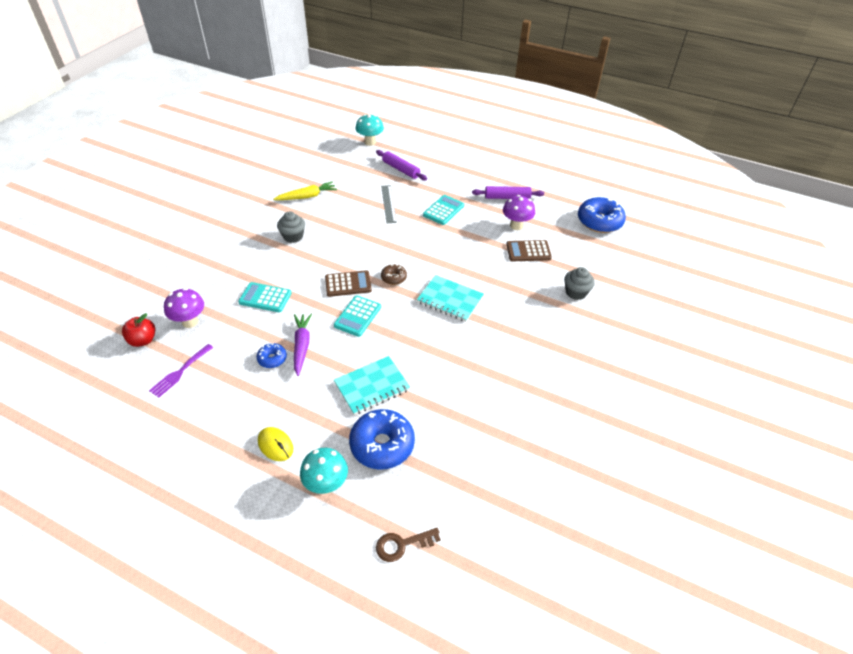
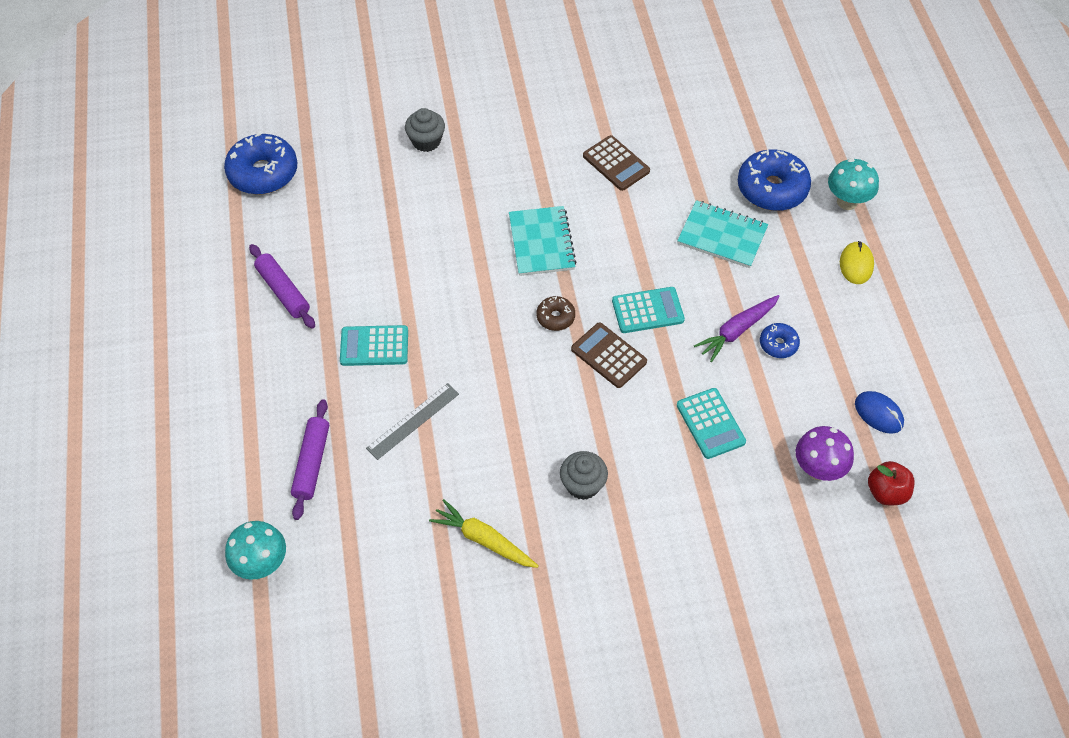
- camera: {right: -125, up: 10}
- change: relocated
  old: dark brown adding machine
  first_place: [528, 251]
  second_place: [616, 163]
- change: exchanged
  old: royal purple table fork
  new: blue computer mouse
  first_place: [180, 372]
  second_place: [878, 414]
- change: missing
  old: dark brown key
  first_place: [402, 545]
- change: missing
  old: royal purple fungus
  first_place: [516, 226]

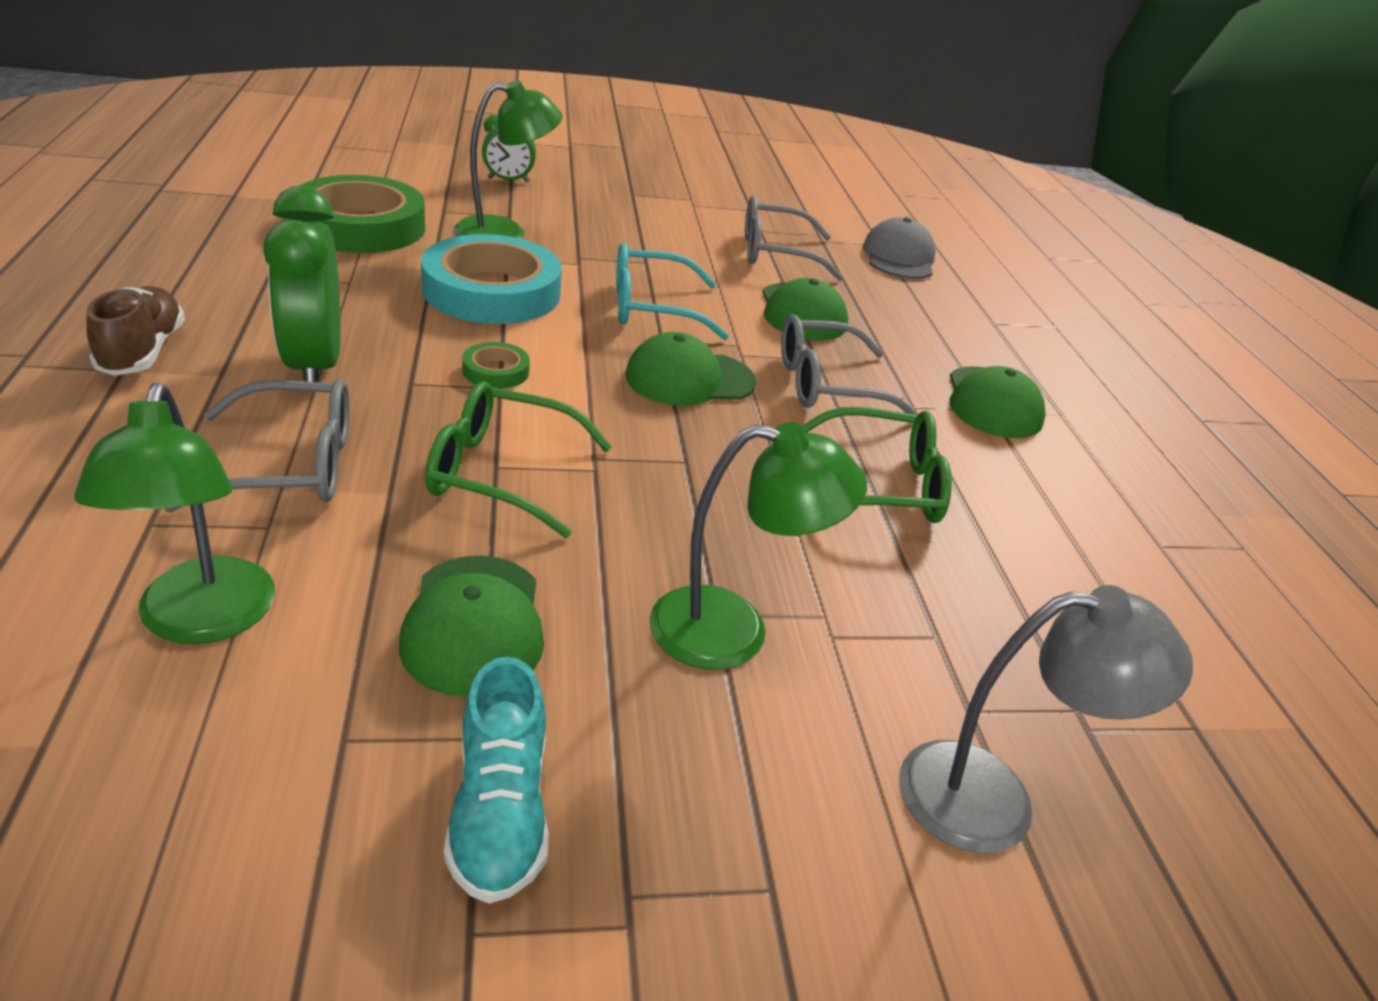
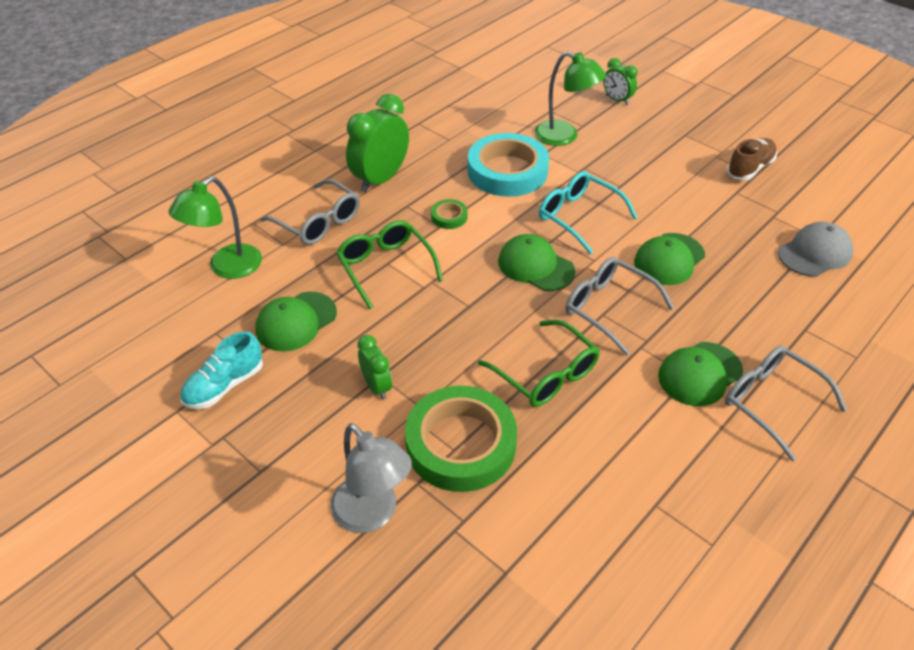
- camera: {right: 55, up: 10}
- change: exchanged
  old: leaf-green lamp
  new: leaf-green clock
  first_place: [734, 631]
  second_place: [376, 386]
- change: relocated
  old: leaf-green sticky tape
  first_place: [360, 226]
  second_place: [461, 444]
- change: relocated
  old: ash-grey spectacles
  first_place: [776, 253]
  second_place: [771, 402]
- change: relocated
  old: dark brown shoe
  first_place: [142, 351]
  second_place: [749, 168]

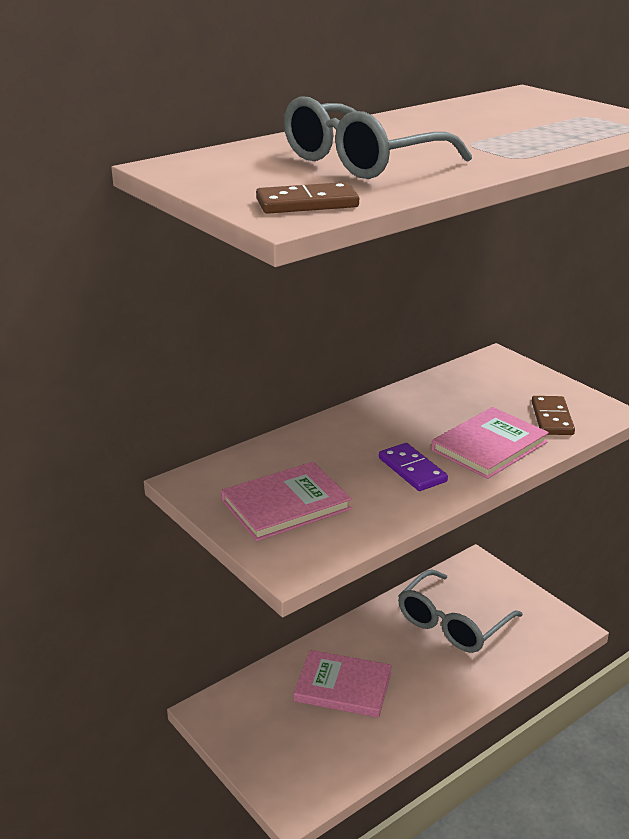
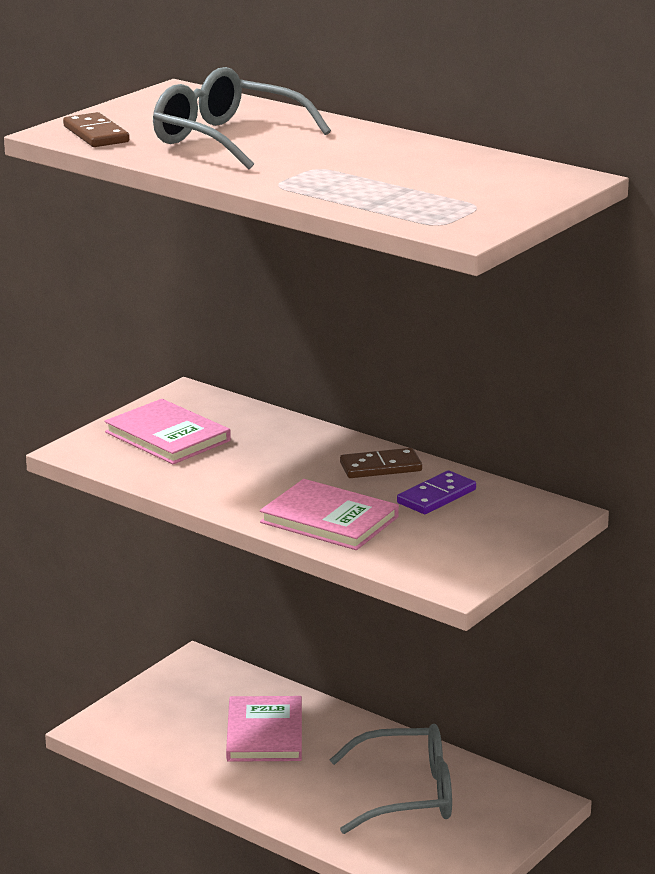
- camera: {right: 75, up: -5}
- change: spun
  old: ash-grey spectacles
  first_place: [452, 624]
  second_place: [408, 794]
  degrees: 150
- change: relocated
  old: dark brown domino tile
  first_place: [551, 418]
  second_place: [380, 467]
- change: relocated
  old: royal purple domino tile
  first_place: [412, 470]
  second_place: [436, 496]

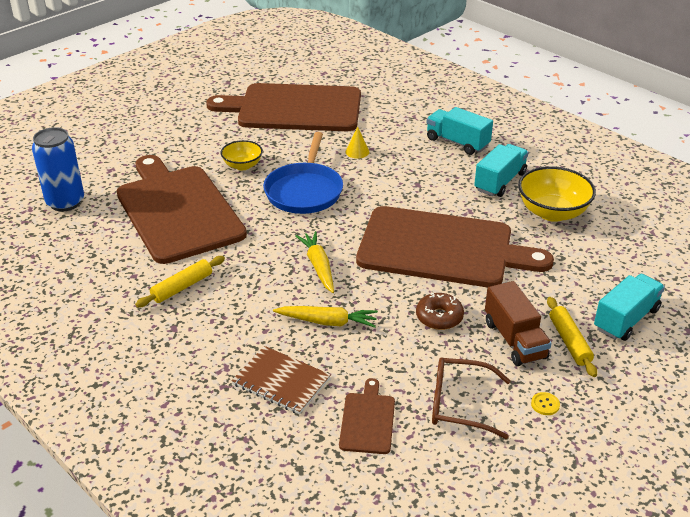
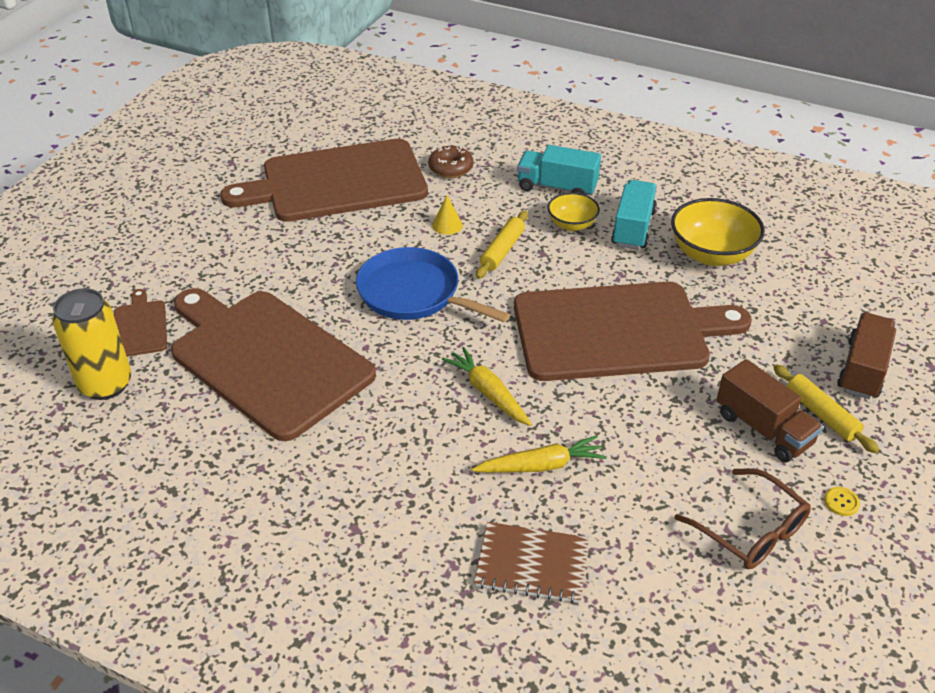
- camera: {right: -20, up: 5}
- change: colour
  old: blue can
  new: bright yellow can
  first_place: [65, 202]
  second_place: [105, 384]
- change: relocated
  old: dark brown chopping board
  first_place: [368, 420]
  second_place: [140, 326]
- change: spun
  old: blue pan
  first_place: [304, 191]
  second_place: [413, 293]
  degrees: 135
- change: relocated
  old: dark brown donut
  first_place: [439, 317]
  second_place: [451, 168]
- change: relocated
  old: bright yellow dough roller
  first_place: [182, 287]
  second_place: [502, 250]
- change: relocated
  old: bright yellow serving bowl
  first_place: [242, 165]
  second_place: [572, 225]
- change: spun
  old: dark brown spectacles
  first_place: [459, 404]
  second_place: [751, 531]
  degrees: -120
- change: colour
  old: teal toy truck
  new: dark brown toy truck
  first_place: [626, 319]
  second_place: [862, 369]

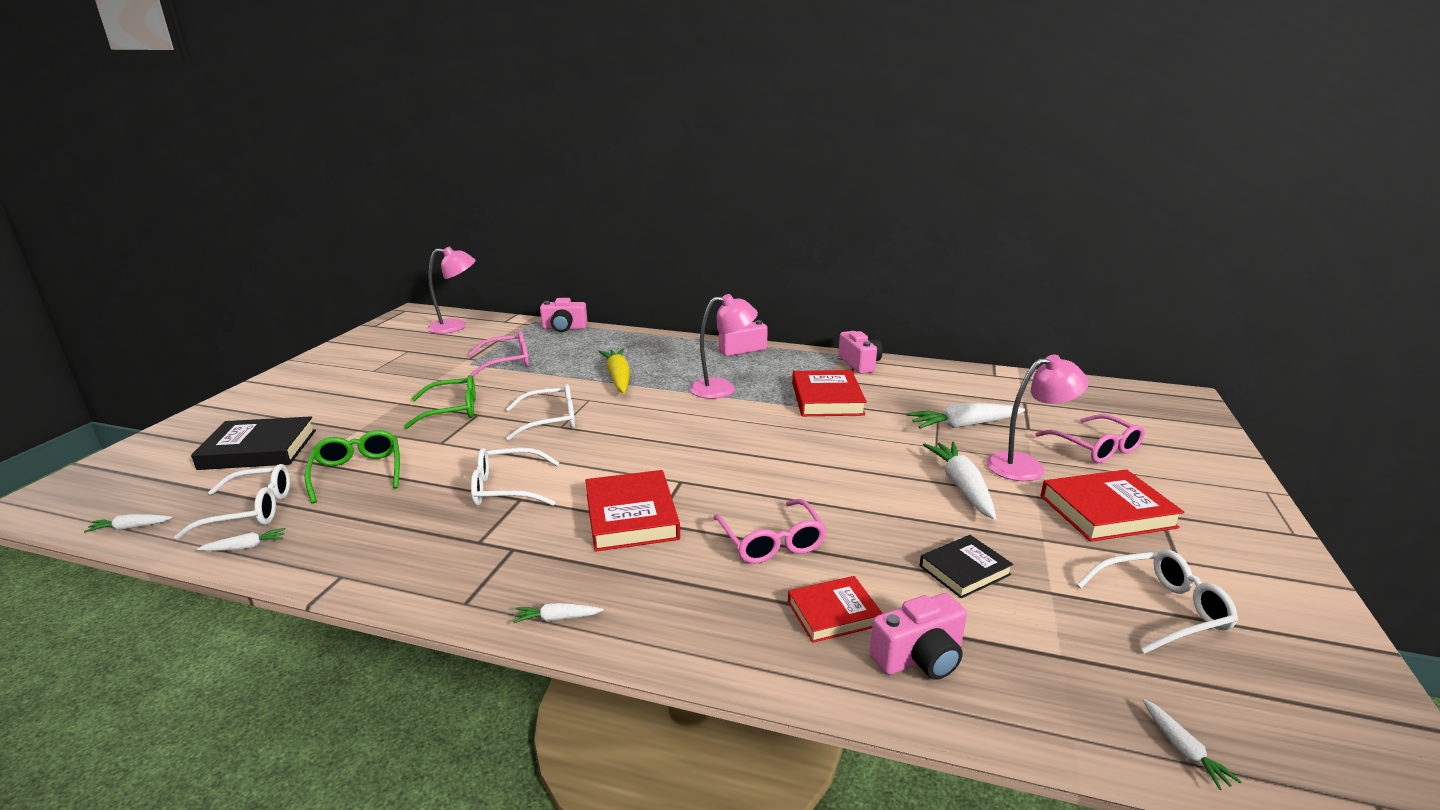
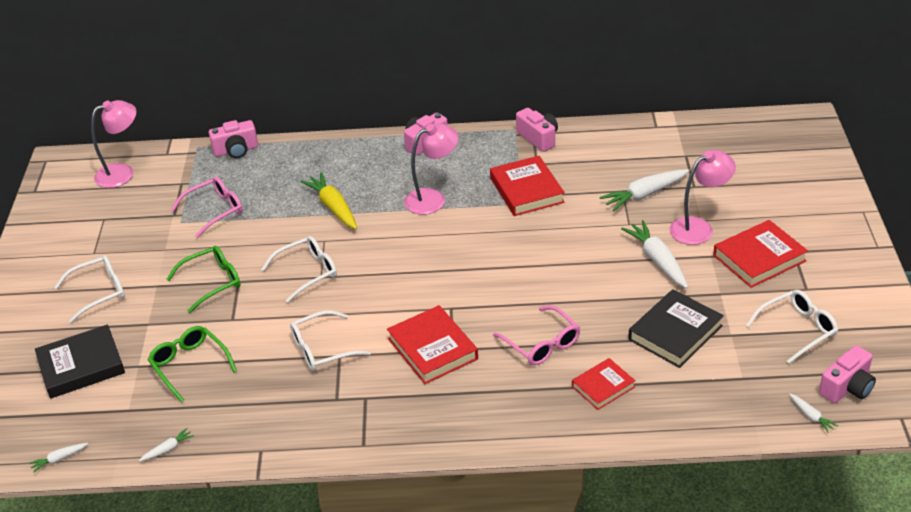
- camera: {right: -15, up: 15}
- change: relocated
  old: snow-white spectacles
  first_place: [250, 510]
  second_place: [99, 292]
- change: size
  old: black hardcover
  first_place: [964, 570]
  second_place: [675, 332]
  factor: 1.59
- change: relocated
  old: rosy camera
  first_place: [919, 658]
  second_place: [847, 387]
- change: missing
  old: snow-white root vegetable
  first_place: [557, 618]
- change: missing
  old: rosy spectacles
  first_place: [1095, 447]

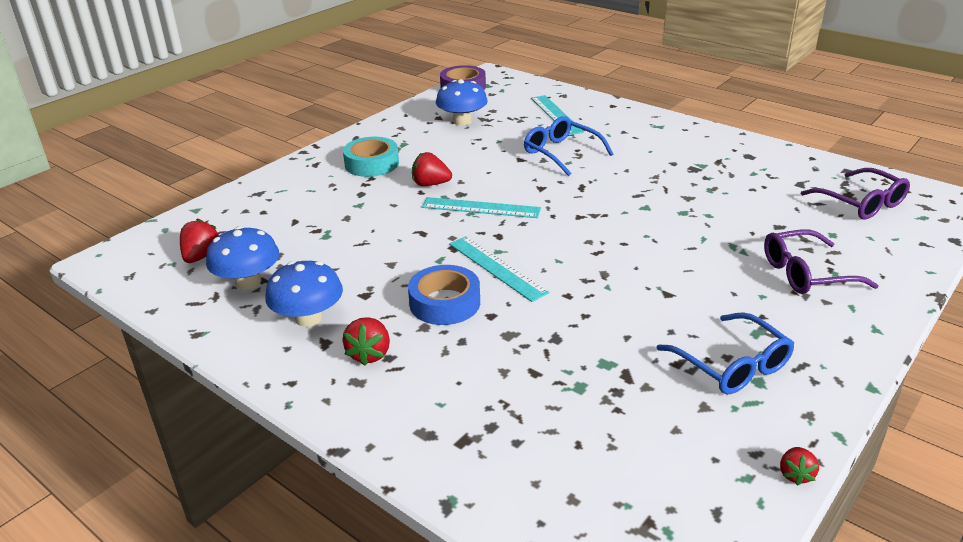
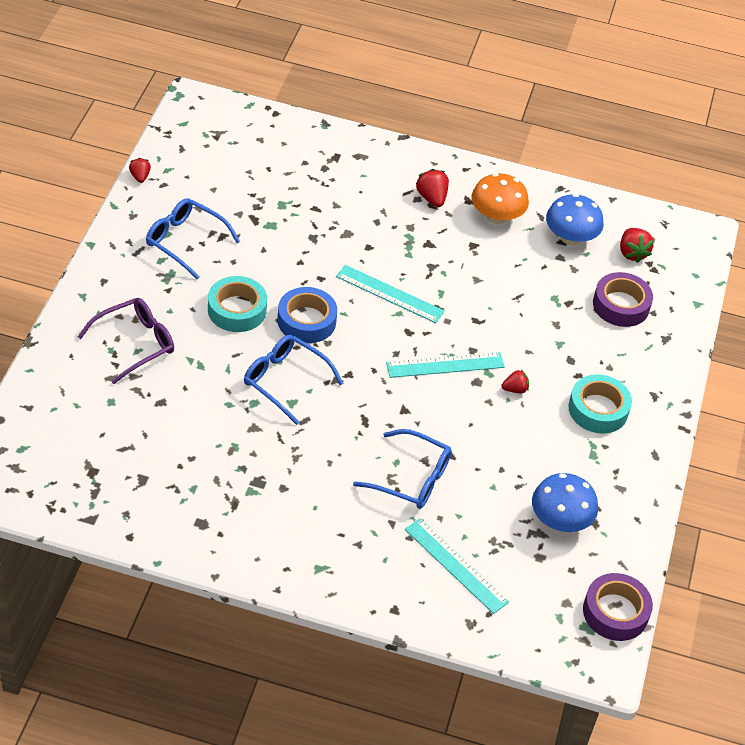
- camera: {right: 150, up: 15}
- change: appeared
  new: teal sticky tape
  second_place: [237, 310]
- change: appeared
  new: blue spectacles
  second_place: [285, 381]
- change: relocated
  old: blue sticky tape
  first_place: [445, 303]
  second_place: [306, 321]
- change: colour
  old: blue fungus
  new: bright orange fungus
  first_place: [308, 318]
  second_place: [496, 216]
- change: size
  old: crimson strawberry
  first_place: [430, 184]
  second_place: [515, 389]
  factor: 0.65
- change: appeared
  new: royal purple sticky tape
  second_place: [621, 305]
- change: missing
  old: royal purple spectacles
  first_place: [860, 203]

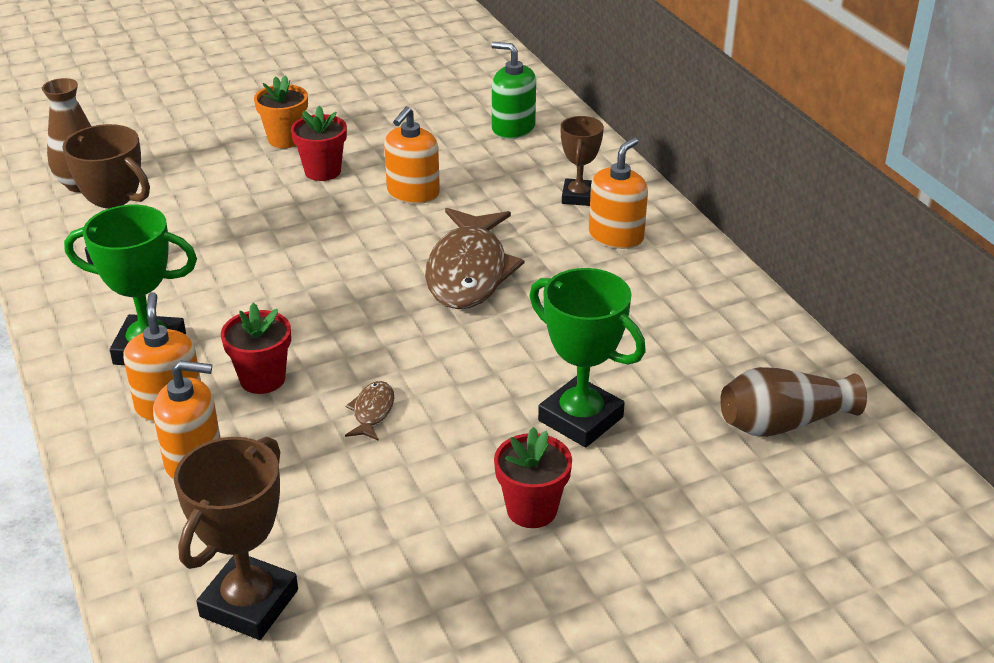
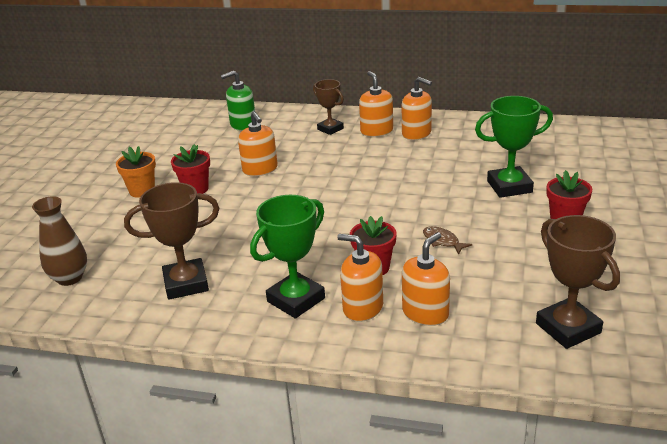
- camera: {right: -50, up: -5}
- change: appeared
  new: bright orange soap pump
  second_place: [416, 134]
- change: missing
  old: dark brown fish figure
  first_place: [469, 271]
- change: missing
  old: dark brown vase
  first_place: [783, 423]

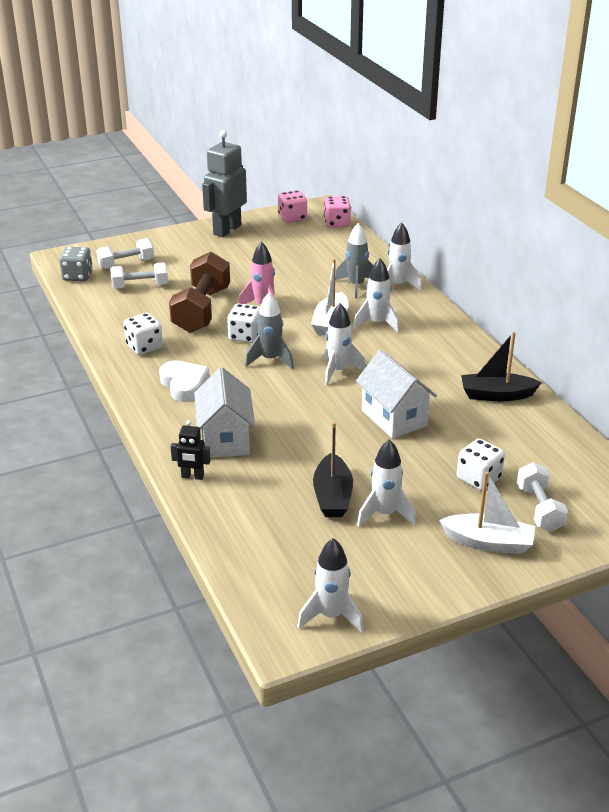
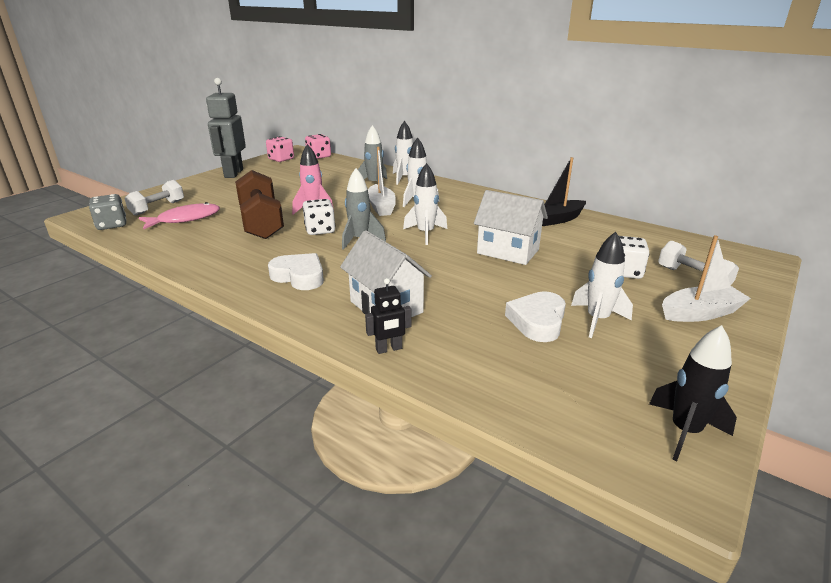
- camera: {right: -30, up: -5}
- change: exchanged
  old: snow-white dumbbell
  new: rosy fish figure
  first_place: [140, 286]
  second_place: [185, 219]
- change: exchanged
  old: black toy boat
  new: snow-white heart shape
  first_place: [332, 496]
  second_place: [537, 321]
- change: colour
  old: snow-white spaceship
  new: black spaceship
  first_place: [331, 616]
  second_place: [684, 431]
- change: missing
  old: snow-white dice
  first_place: [144, 347]

